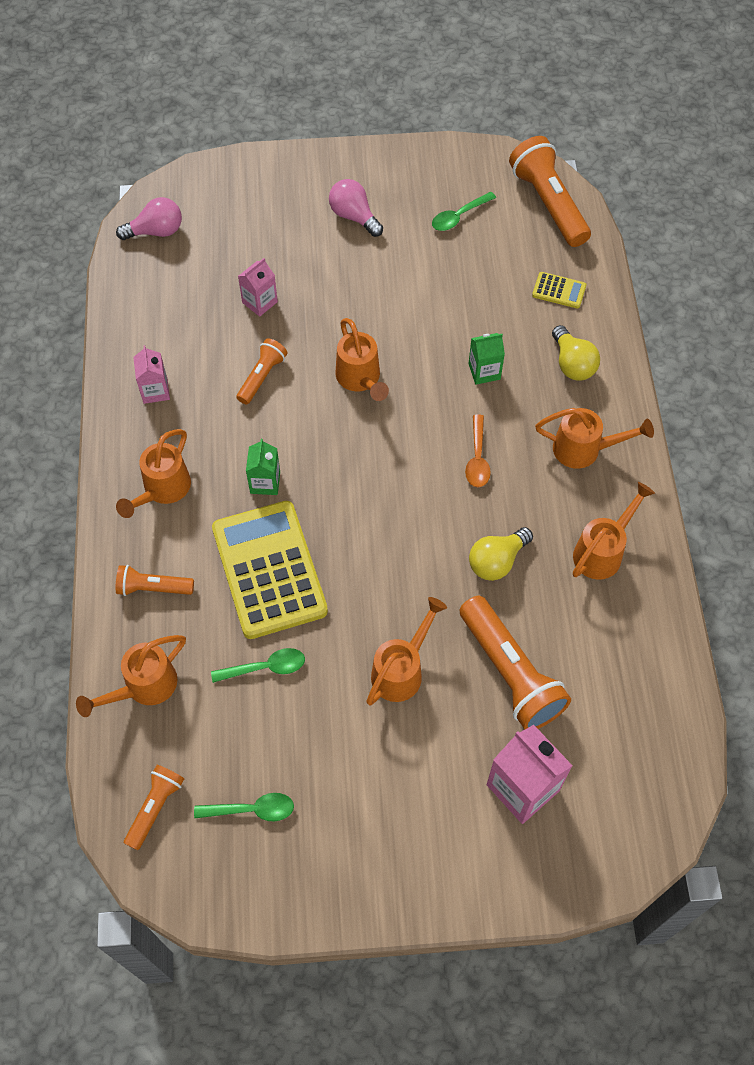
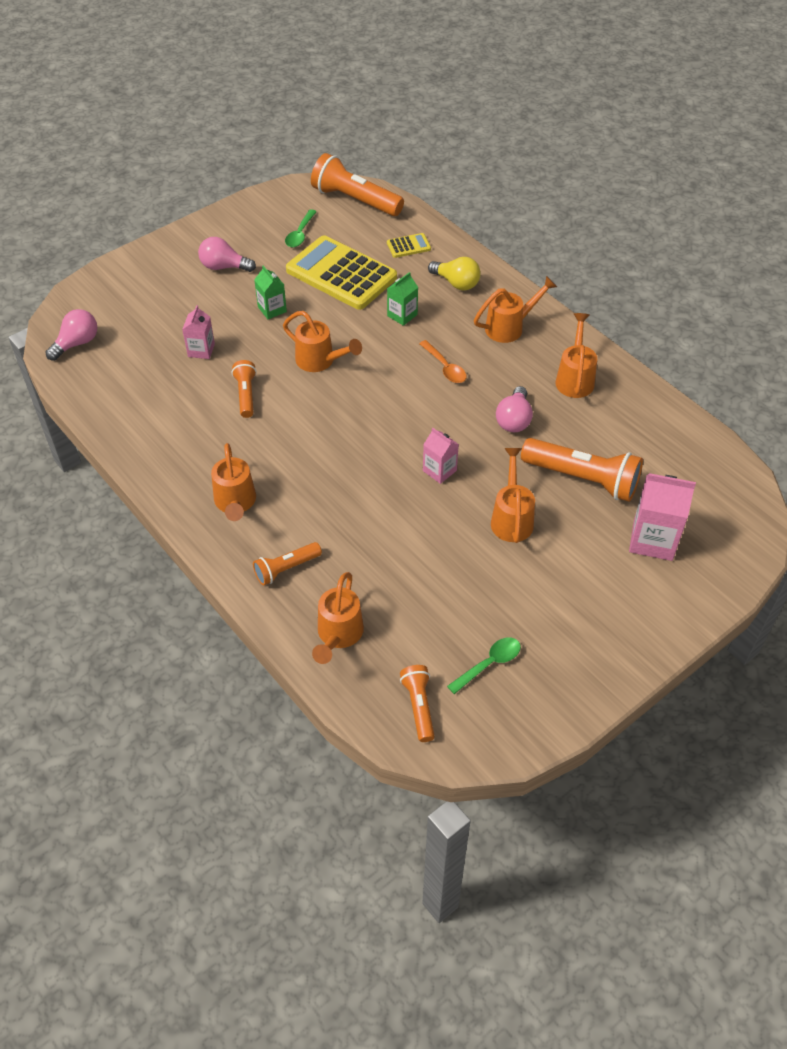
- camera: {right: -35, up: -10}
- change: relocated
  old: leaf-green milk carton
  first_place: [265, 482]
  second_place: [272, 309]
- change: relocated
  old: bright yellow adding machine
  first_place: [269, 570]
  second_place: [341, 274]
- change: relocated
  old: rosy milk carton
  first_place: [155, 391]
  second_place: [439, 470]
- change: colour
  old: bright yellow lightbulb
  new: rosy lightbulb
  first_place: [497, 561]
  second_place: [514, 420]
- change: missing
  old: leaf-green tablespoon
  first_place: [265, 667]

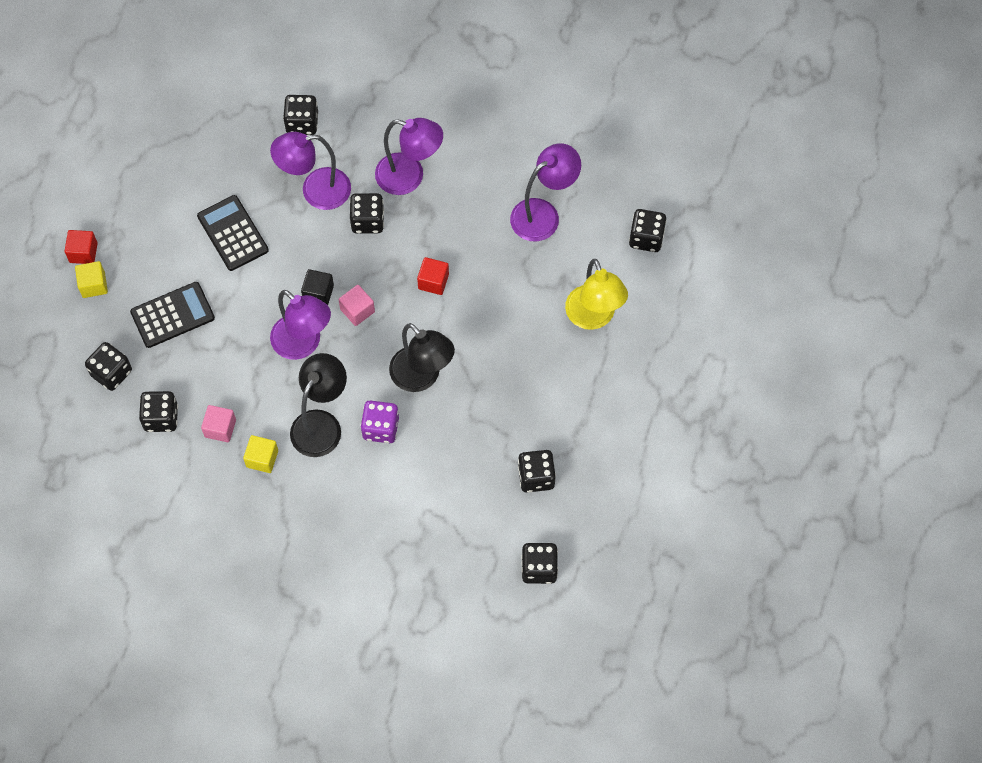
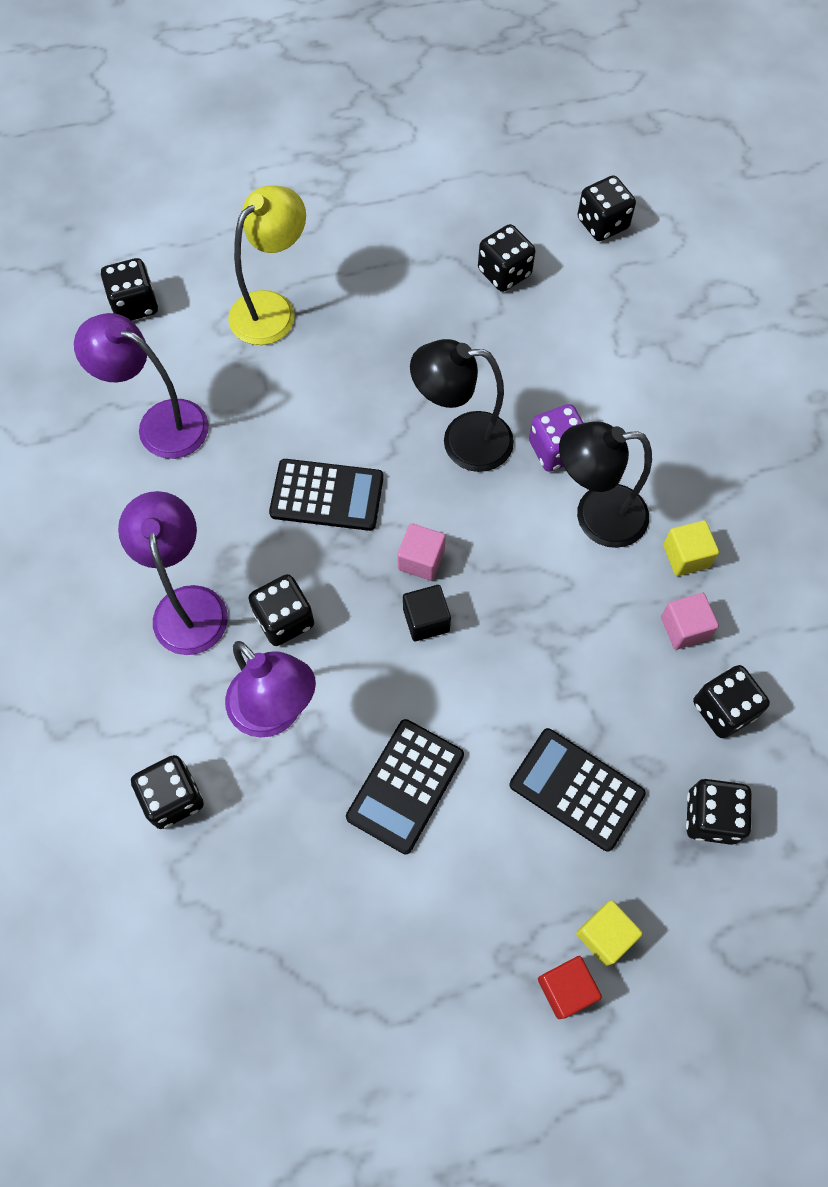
- camera: {right: -120, up: 0}
- change: exchanged
  old: crimson block
  new: black adding machine
  first_place: [433, 281]
  second_place: [327, 495]
- change: spun
  old: black lamp
  first_place: [422, 377]
  second_place: [462, 441]
  degrees: -105
- change: missing
  old: royal purple lamp
  first_place: [303, 344]

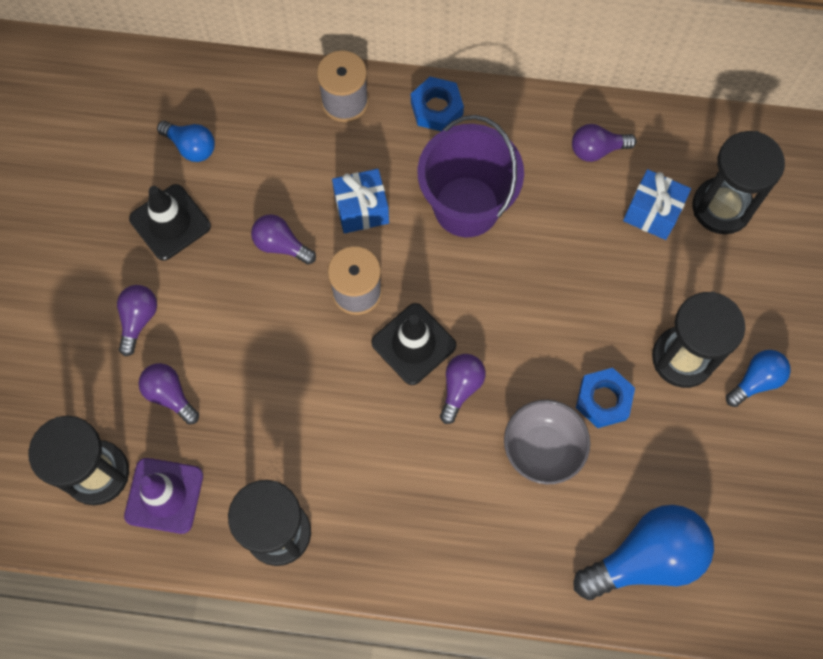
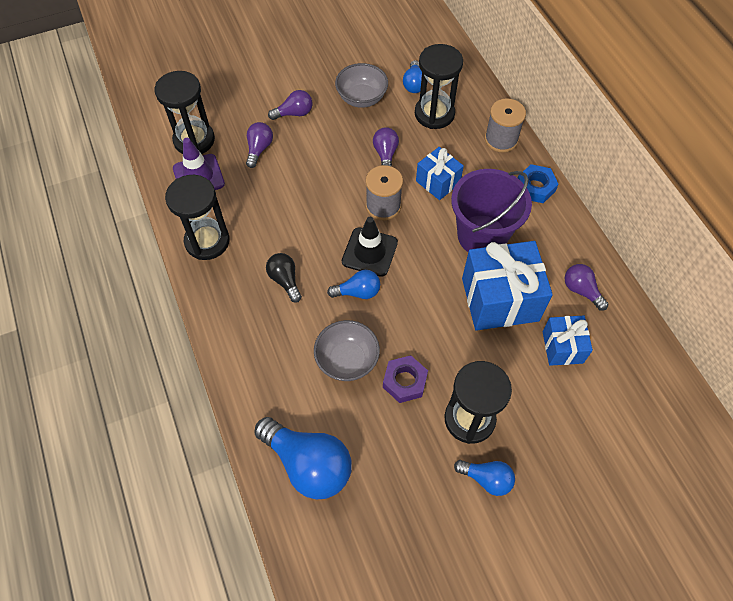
- camera: {right: 60, up: -10}
- change: appeared
  new: black lightbulb
  second_place: [285, 280]
- change: colour
  old: royal purple lightbulb
  new: blue lightbulb
  first_place: [460, 388]
  second_place: [358, 292]
- change: exchanged
  old: black traffic cone
  new: ash-grey serving bowl
  first_place: [170, 222]
  second_place: [361, 98]
- change: colour
  old: blue nut
  new: royal purple nut
  first_place: [603, 400]
  second_place: [404, 381]
- change: relocated
  old: black hourglass
  first_place: [721, 207]
  second_place: [434, 114]
- change: appeared
  new: blue gift
  second_place: [500, 299]

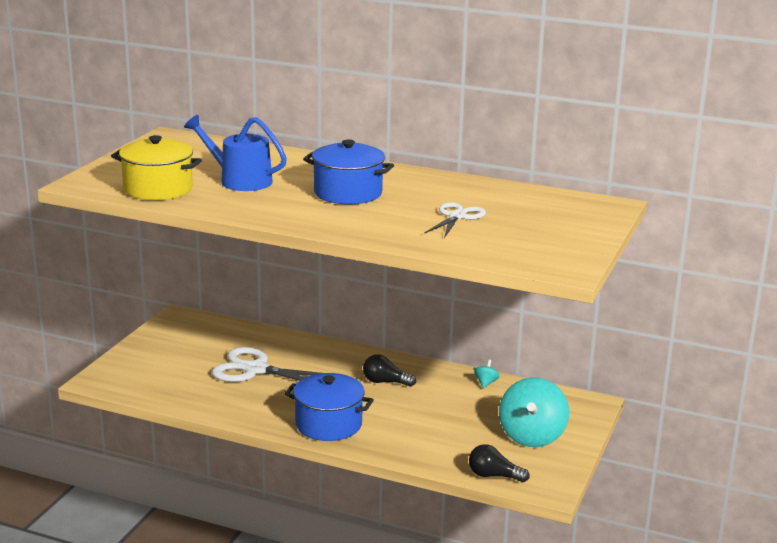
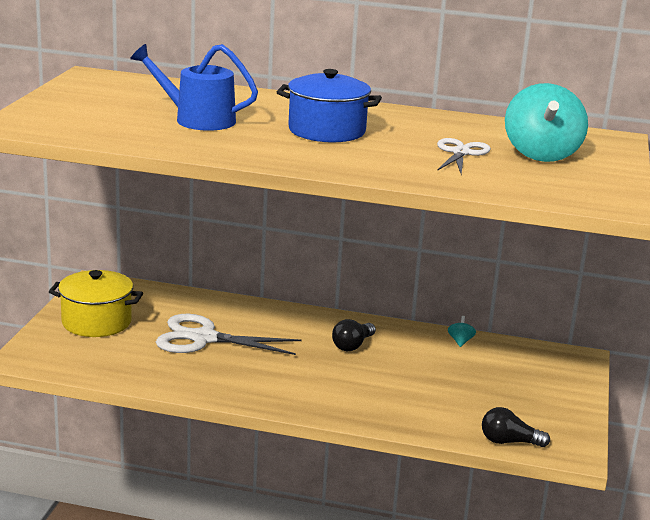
- camera: {right: -10, up: 0}
- change: relocated
  old: bright yellow pot
  first_place: [158, 189]
  second_place: [96, 322]
- change: spun
  old: black lightbulb
  first_place: [385, 382]
  second_place: [352, 345]
  degrees: -60
- change: relocated
  old: teal spinning top
  first_place: [532, 436]
  second_place: [541, 154]
- change: missing
  old: blue pot
  first_place: [328, 424]

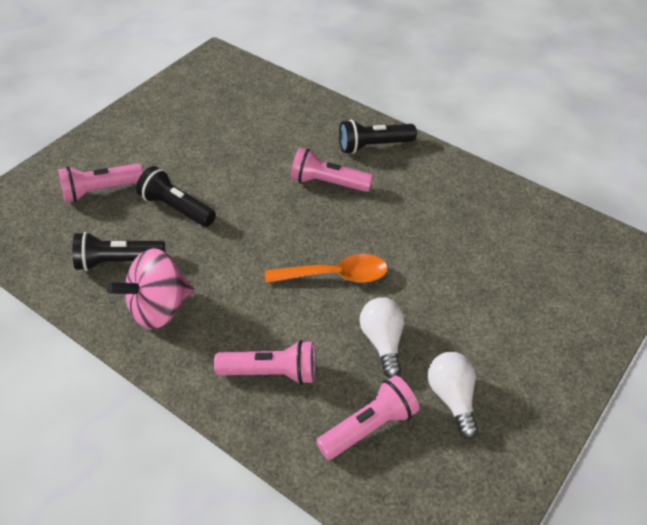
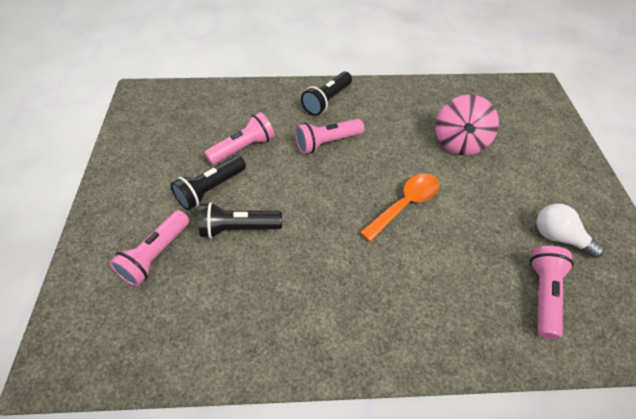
- camera: {right: -40, up: 5}
- change: relocated
  old: black flashlight
  first_place: [118, 262]
  second_place: [210, 189]
- change: relocated
  old: rosy flashlight
  first_place: [271, 372]
  second_place: [243, 148]
- change: relocated
  old: rosy spinning top
  first_place: [158, 309]
  second_place: [459, 142]
- change: missing
  old: snow-white lightbulb
  first_place: [382, 342]

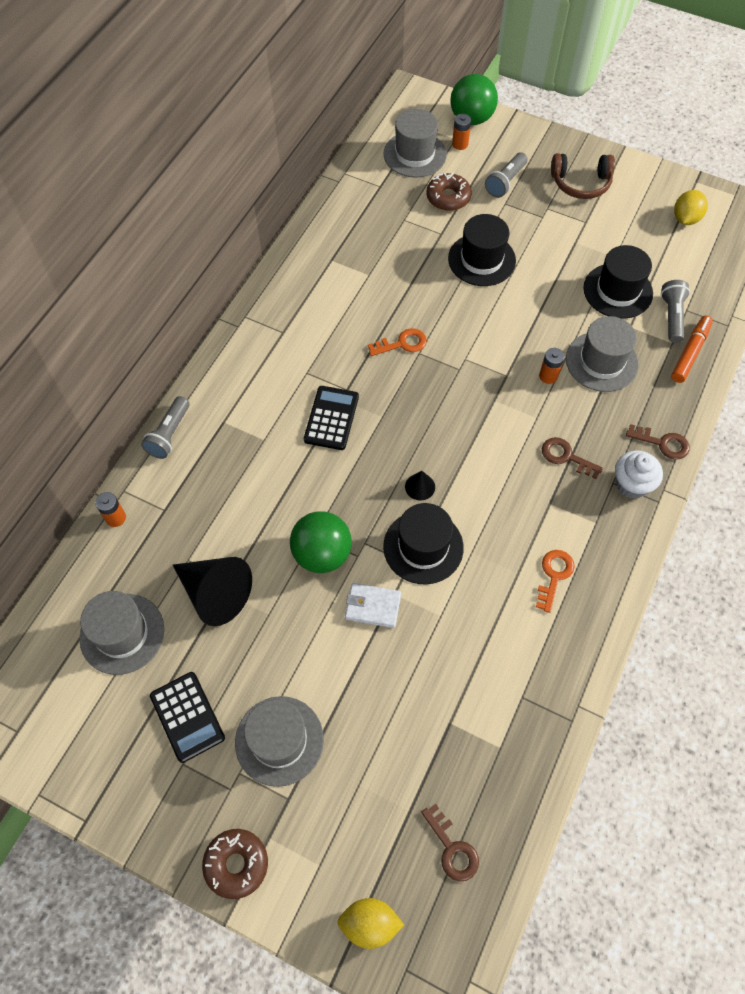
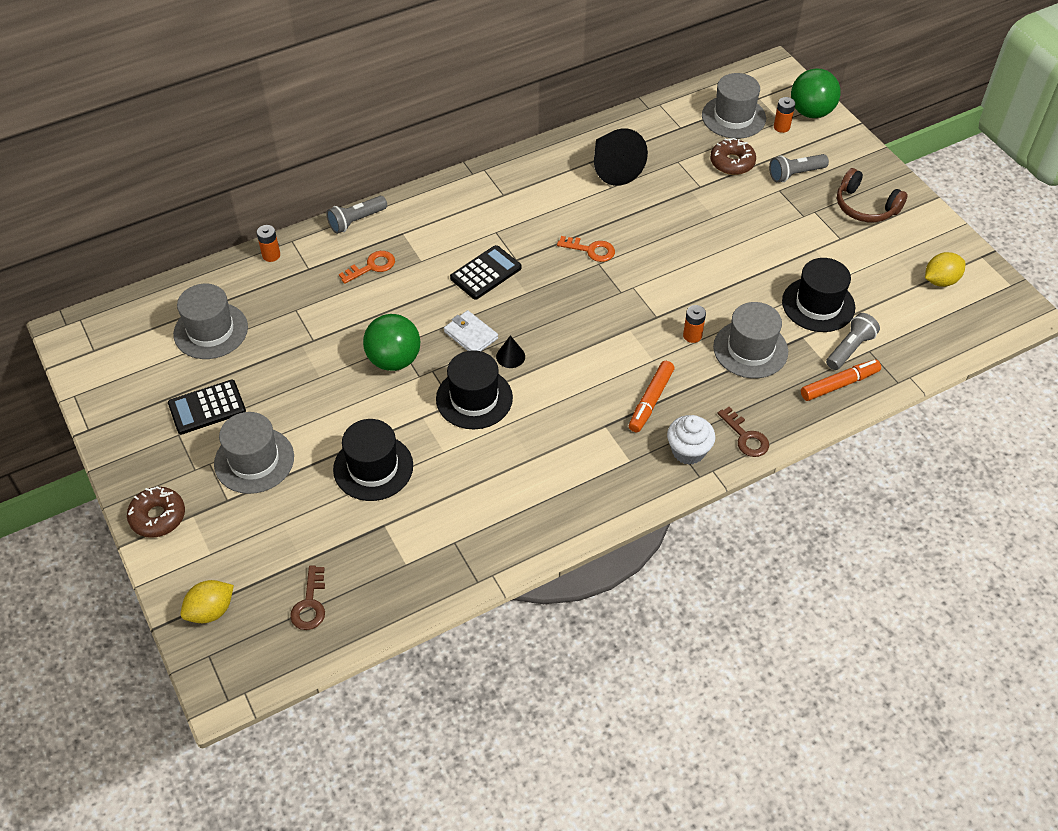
- camera: {right: 35, up: -10}
- change: spun
  old: black adding machine
  first_place: [187, 717]
  second_place: [207, 407]
  degrees: 60
- change: spun
  old: bright yellow lemon
  first_place: [370, 923]
  second_place: [211, 611]
  degrees: -75
- change: relocated
  old: black top hat
  first_place: [481, 259]
  second_place: [373, 467]
- change: relocated
  old: bright orange key
  first_place: [554, 575]
  second_place: [372, 266]
- change: relocated
  old: snow-white billfold
  first_place: [373, 606]
  second_place: [470, 335]
- change: relocated
  old: black cone shape
  first_place: [215, 593]
  second_place: [613, 167]
- change: exchanged
  old: dark brown key
  new: bright orange marker
  first_place: [566, 457]
  second_place: [650, 401]

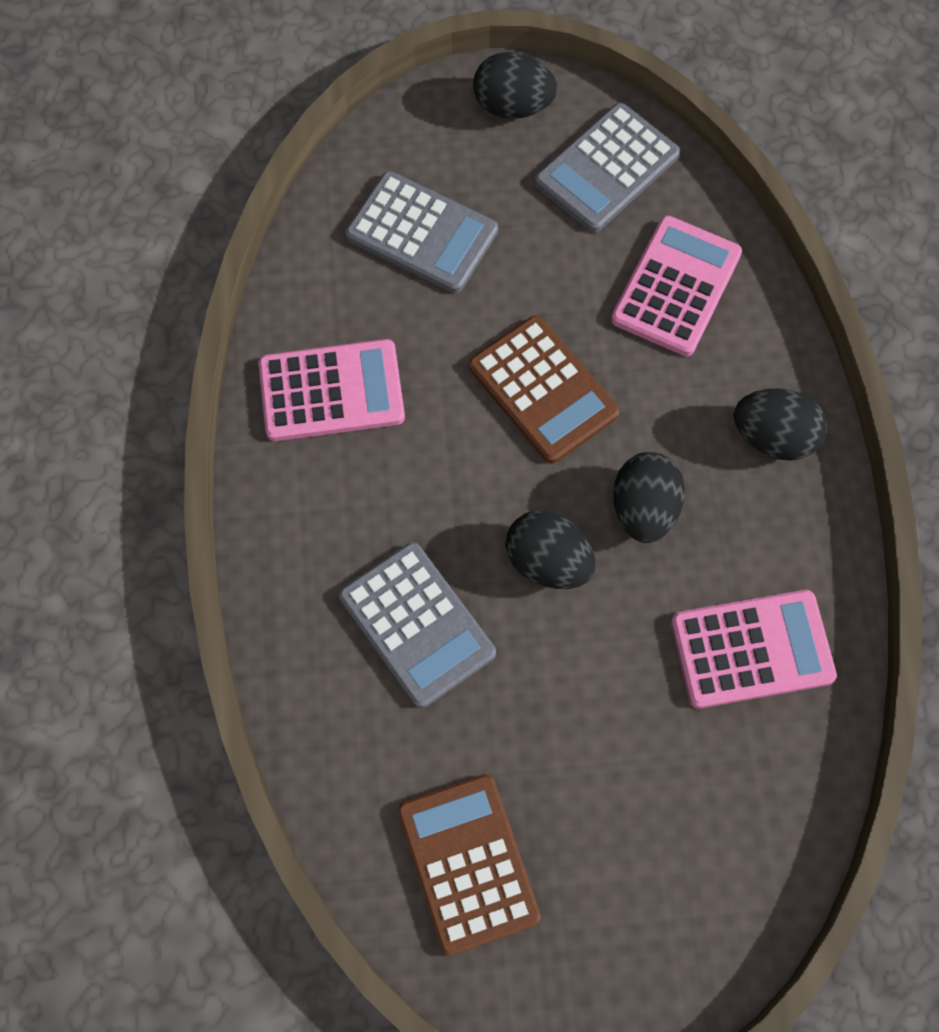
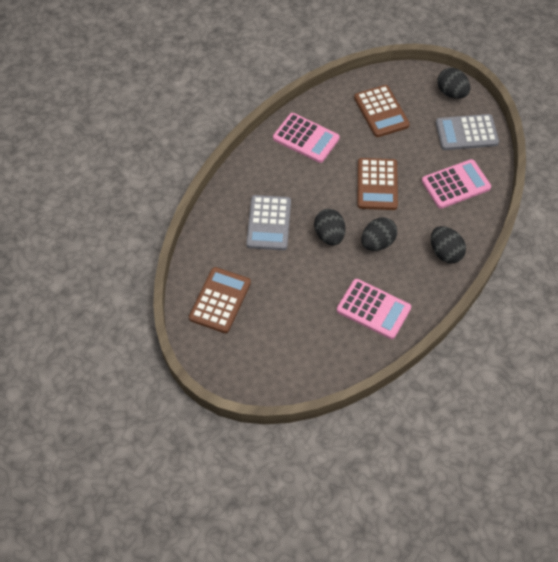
- camera: {right: 40, up: -10}
- change: colour
  old: ash-grey adding machine
  new: dark brown adding machine
  first_place: [422, 233]
  second_place: [381, 111]

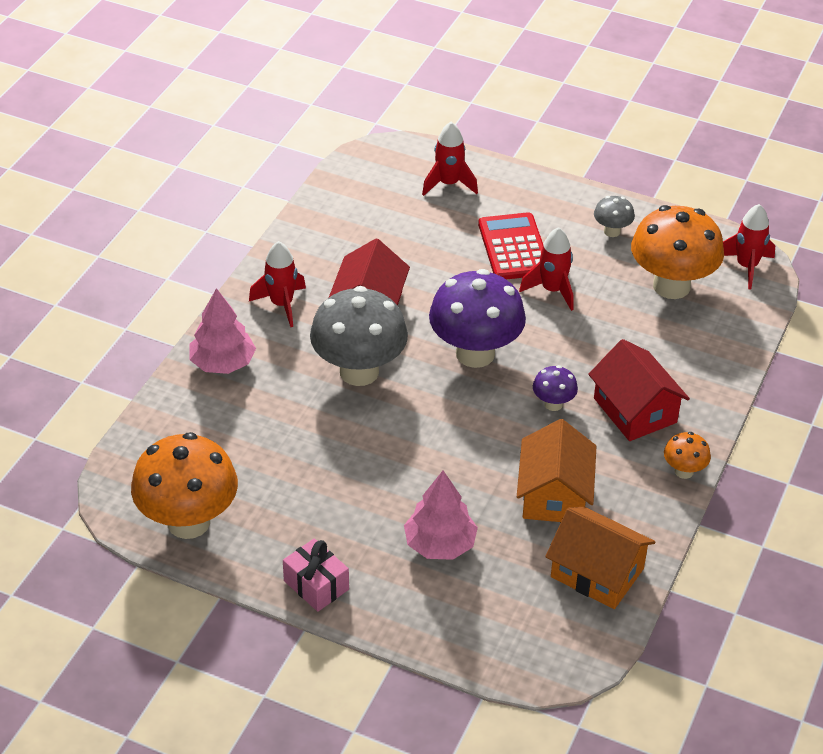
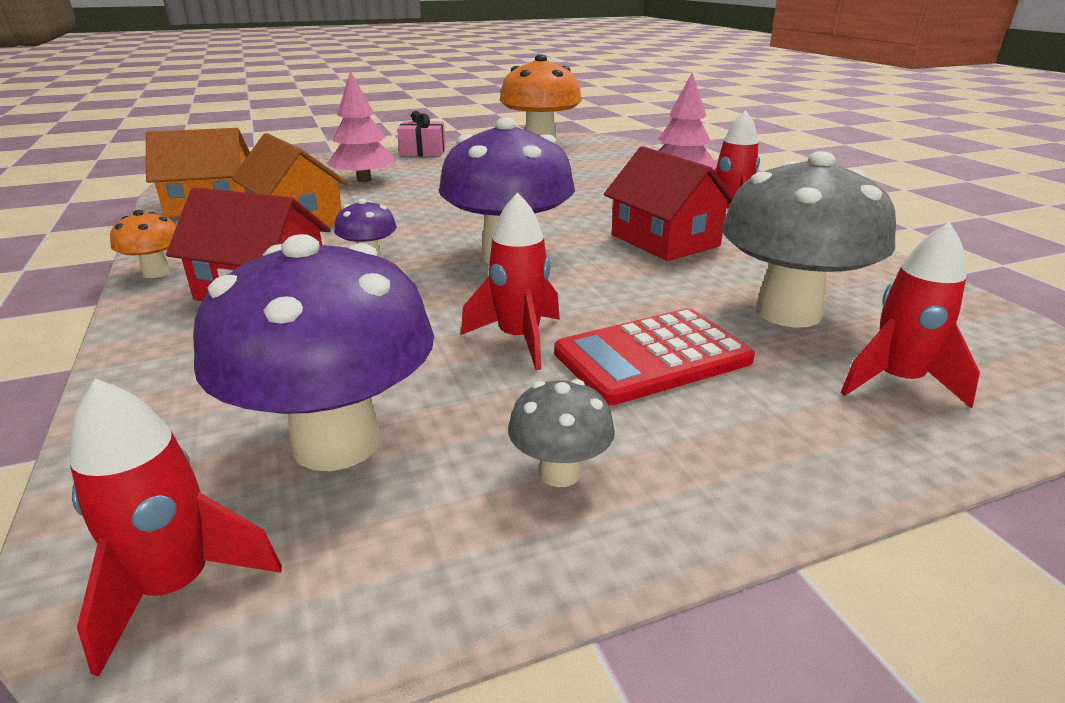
- camera: {right: 135, up: -15}
- change: colour
  old: bright orange fungus
  new: royal purple fungus
  first_place: [671, 286]
  second_place: [337, 442]
- change: spun
  old: crimson adding machine
  first_place: [513, 247]
  second_place: [652, 357]
  degrees: 120
- change: relocated
  old: ash-grey fungus
  first_place: [359, 371]
  second_place: [788, 312]

